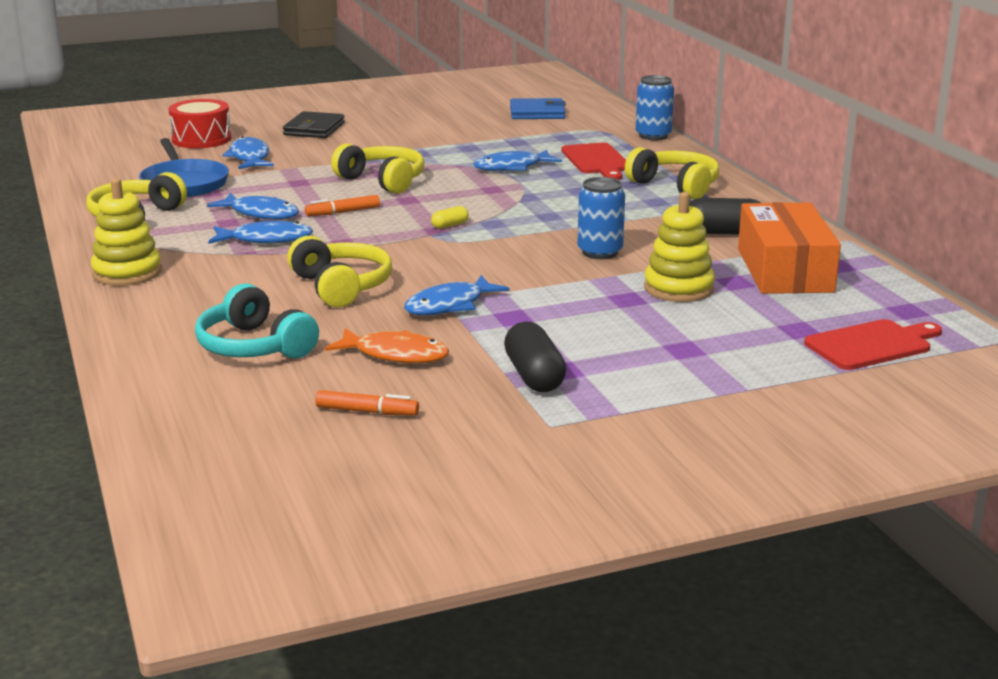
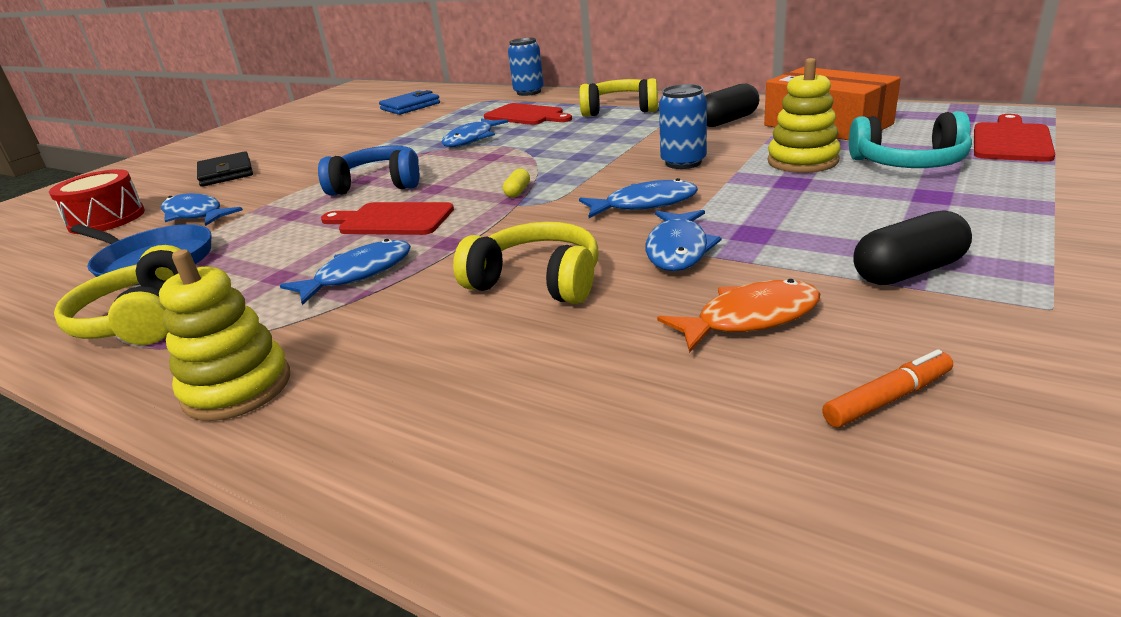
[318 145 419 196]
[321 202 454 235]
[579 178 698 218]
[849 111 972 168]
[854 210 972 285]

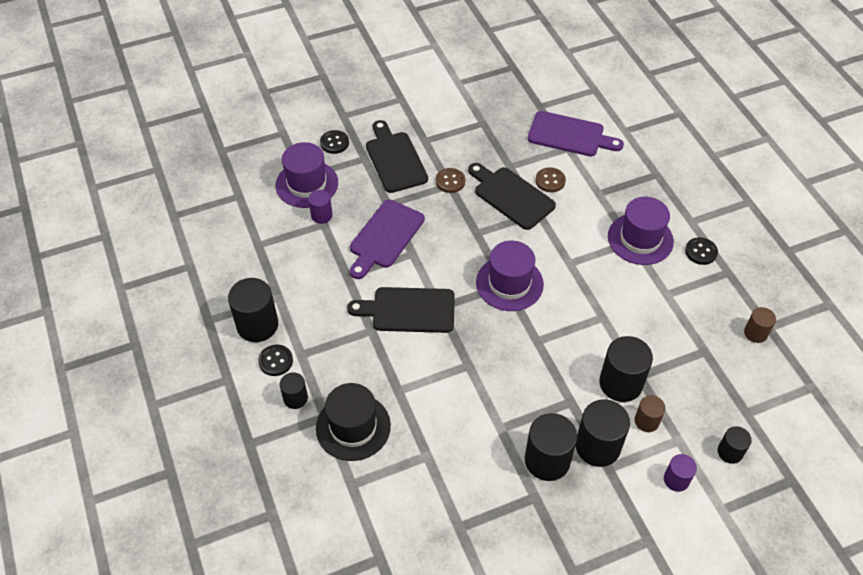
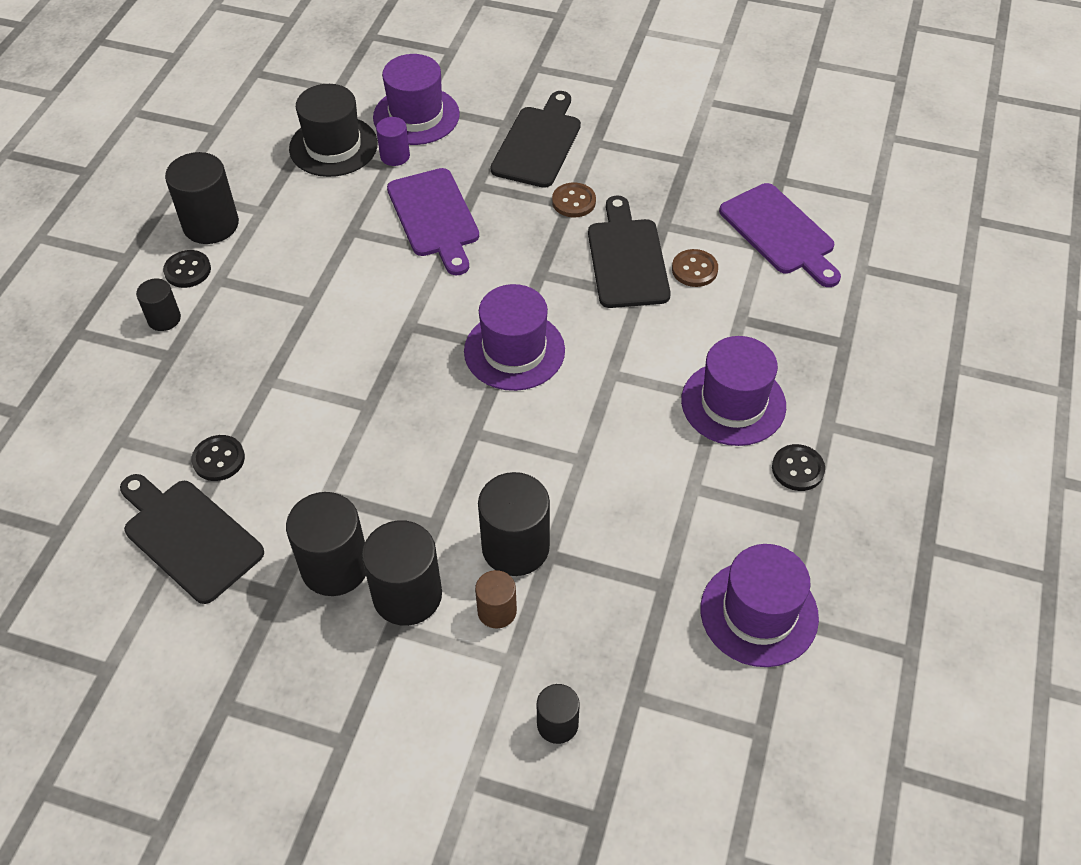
[120 474 264 604]
[191 435 245 481]
[289 84 378 177]
[387 168 479 275]
[701 544 819 667]
[664 454 697 492] (first image)

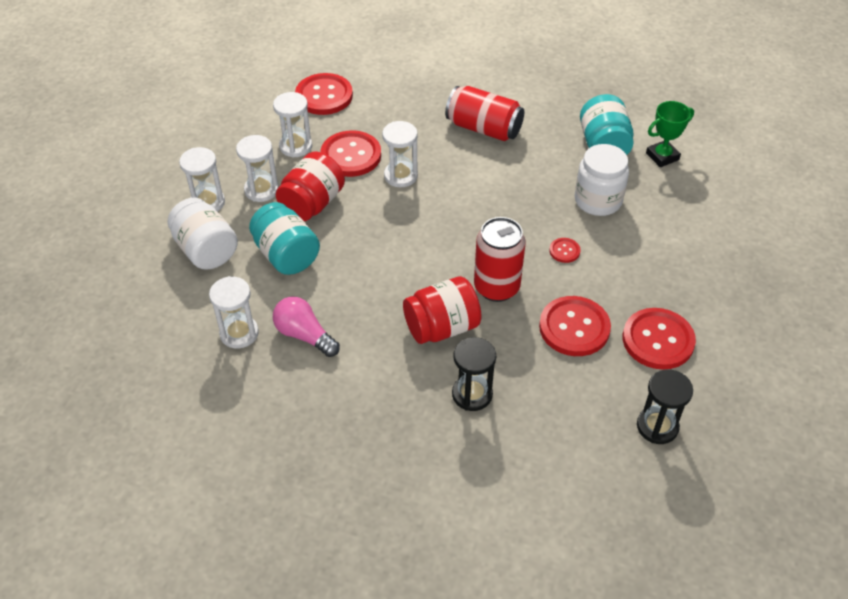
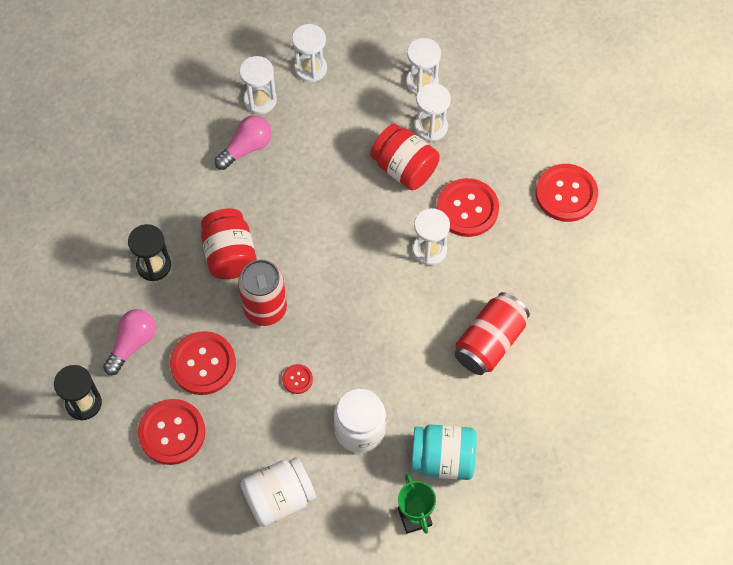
[103 309 156 375]
[240 457 316 527]
[292 24 327 82]
[249 202 320 275] (first image)

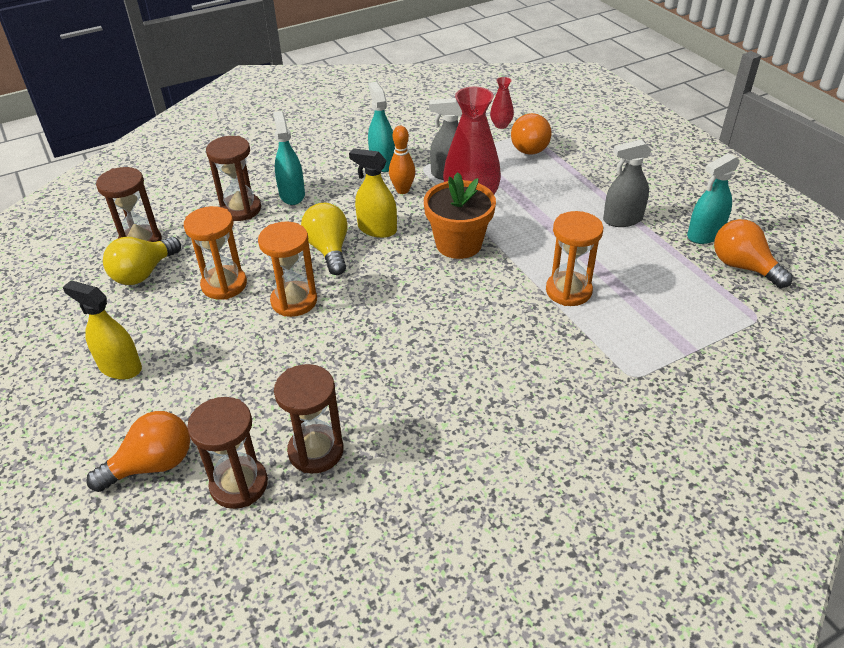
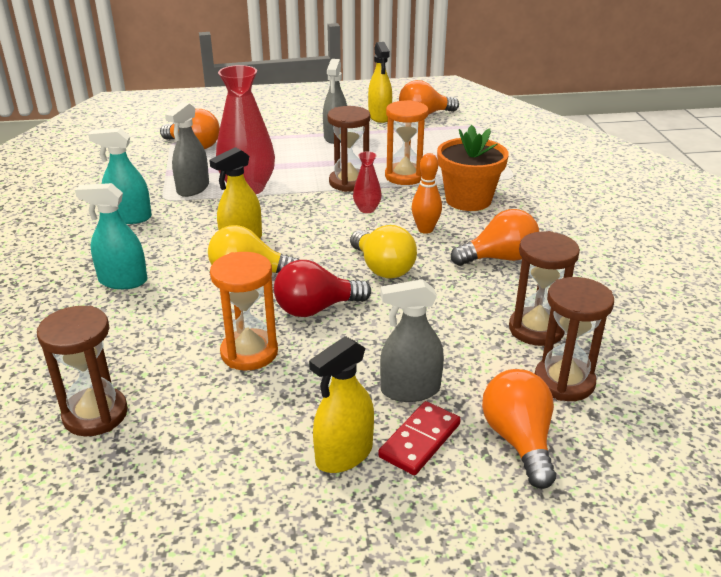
[274 260 371 317]
[327 106 370 192]
[350 225 417 278]
[353 151 382 213]
[368 42 392 123]
[378 401 461 475]
[380 279 444 402]
[411 153 442 234]
[437 125 509 211]
[451 209 539 266]

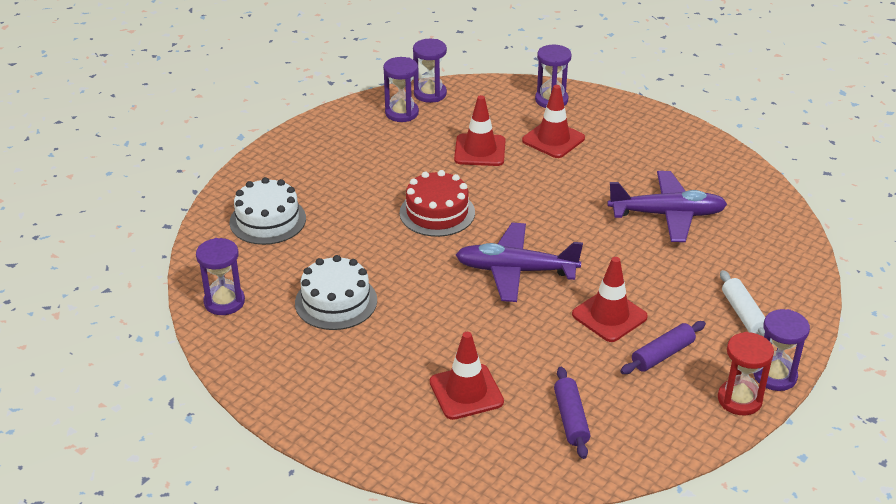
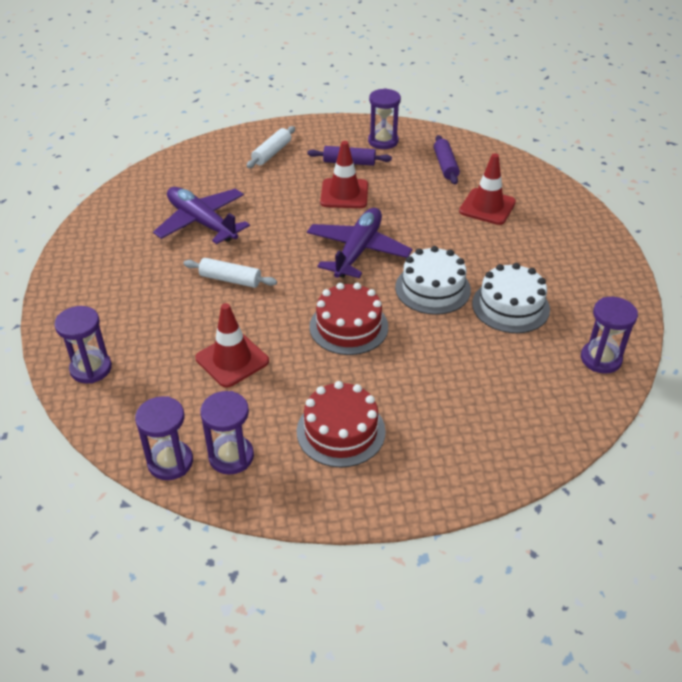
[183 258 277 288]
[297 381 386 468]
[307 208 412 278]
[368 88 401 149]
[395 246 471 315]
[434 135 460 185]
[522 85 585 158] (first image)
[718 332 774 416] (first image)

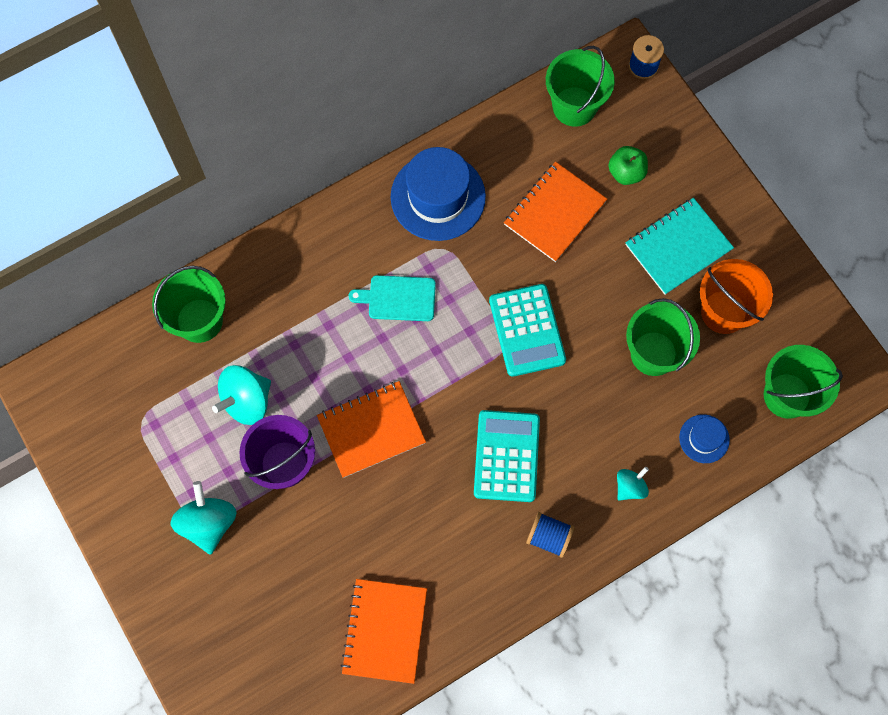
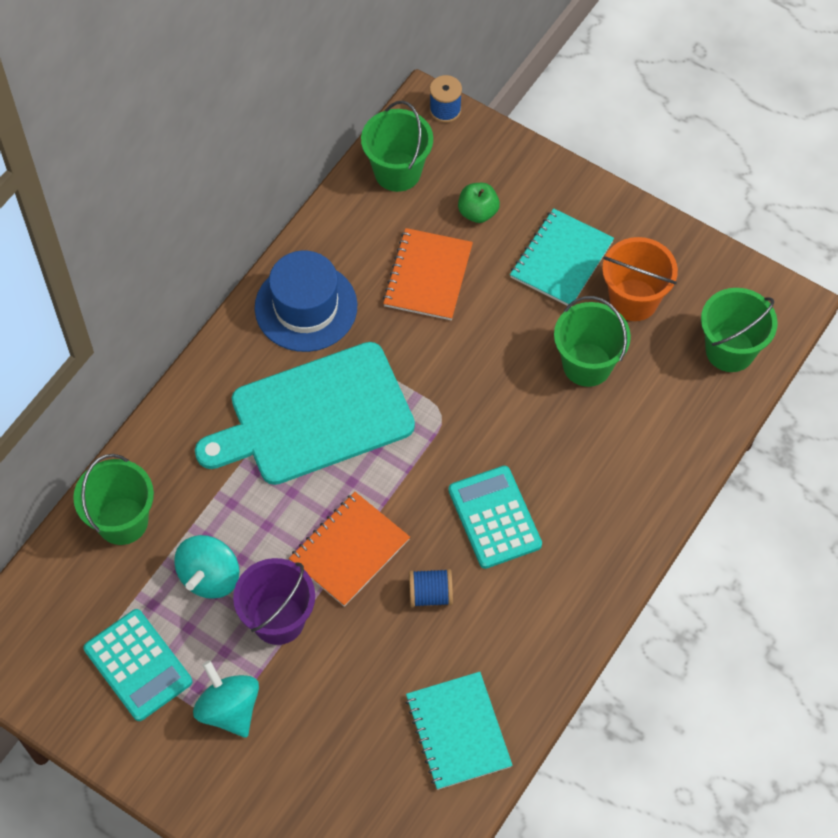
[83 609 192 721]
[195 342 415 485]
[406 672 513 790]
[409 569 453 607]
[617 467 649 501] (first image)
[679 414 730 463] (first image)

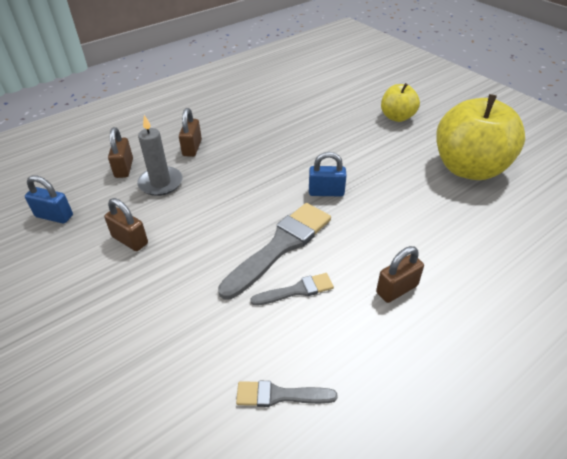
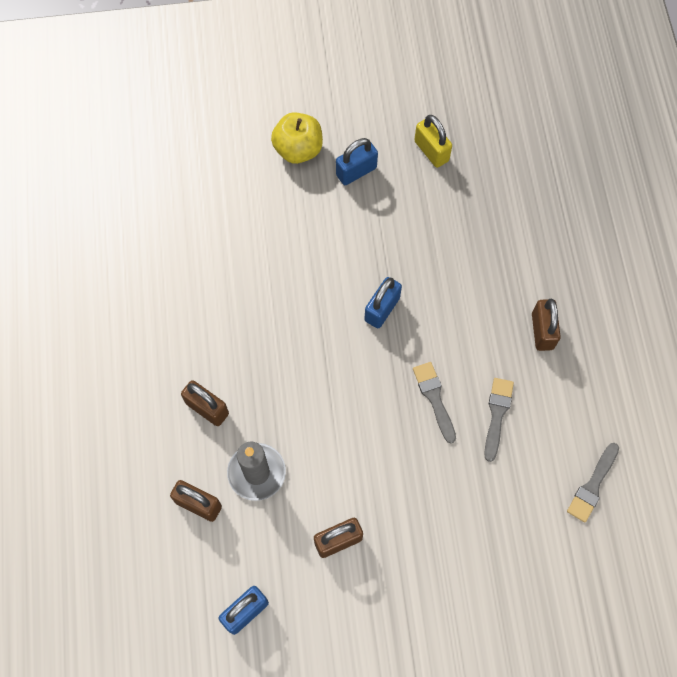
[336 138 378 185]
[413 362 456 443]
[414 115 452 168]

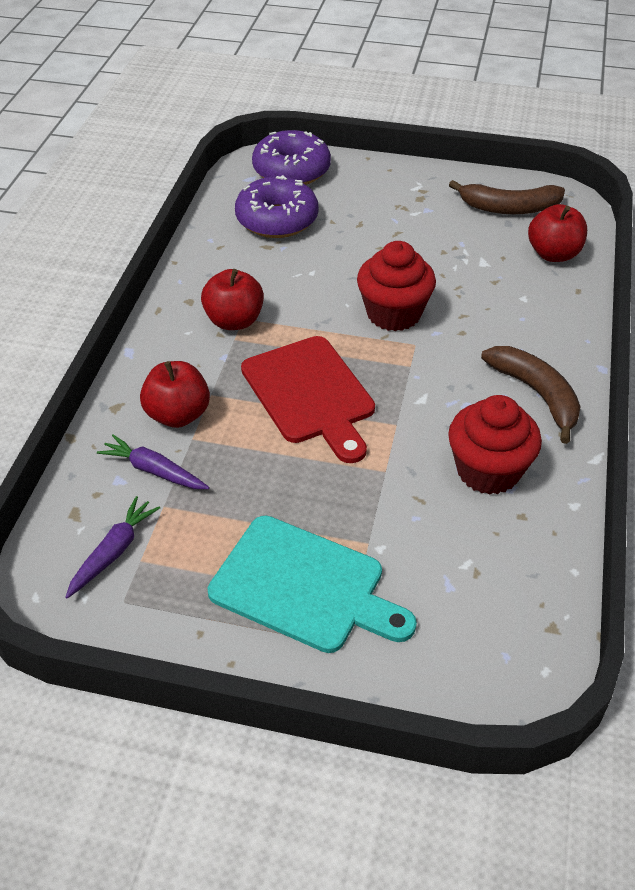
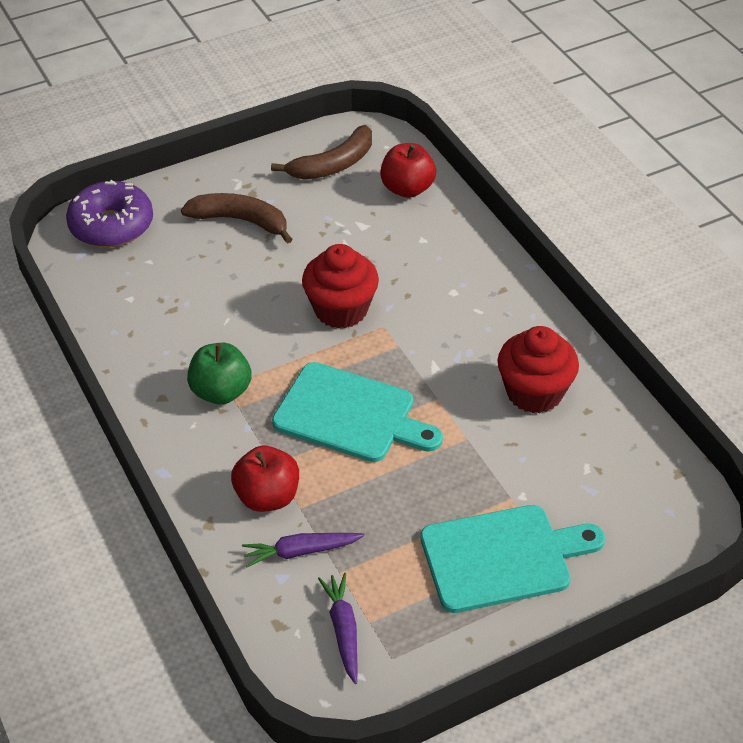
[181 193 292 244]
[187 343 251 405]
[272 362 443 462]
[235 175 318 238] (first image)

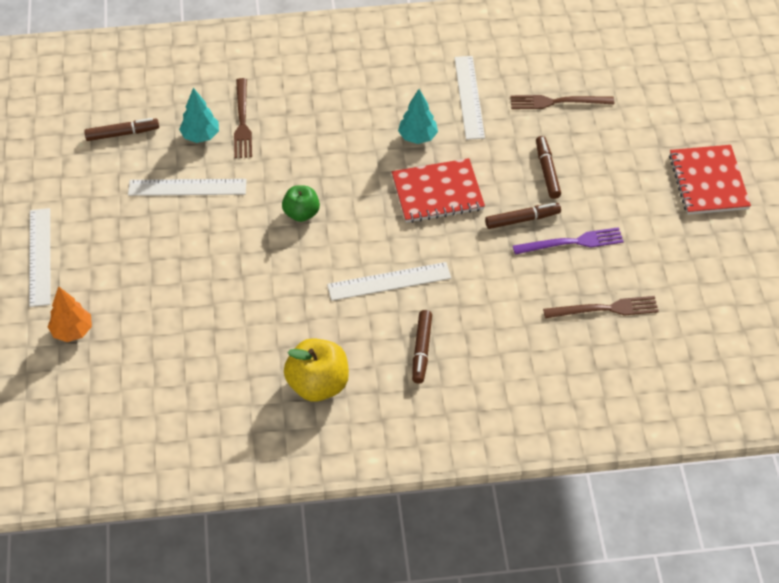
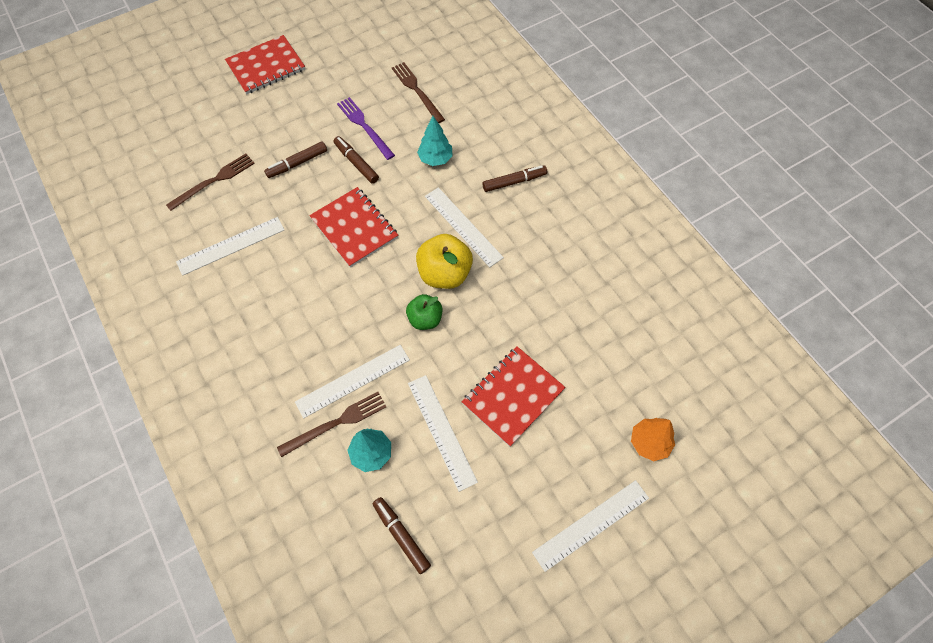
[166 154 255 211]
[295 345 410 419]
[416 234 473 289]
[417 116 453 166]
[462 347 566 447]

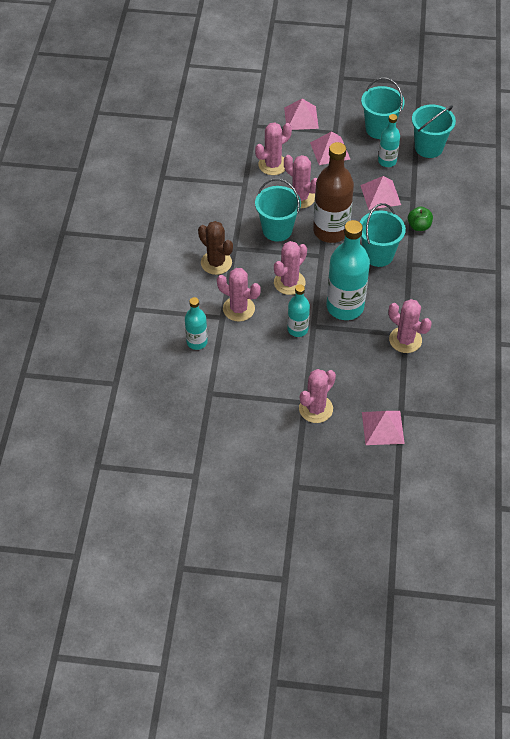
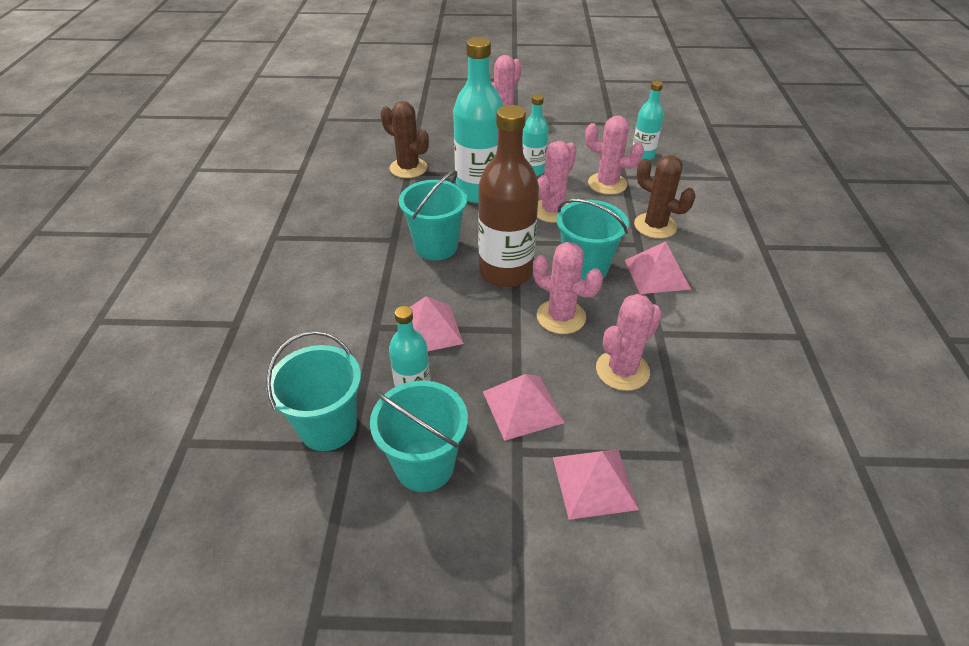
[380 101 429 178]
[625 241 691 294]
[408 206 433 231] (first image)

